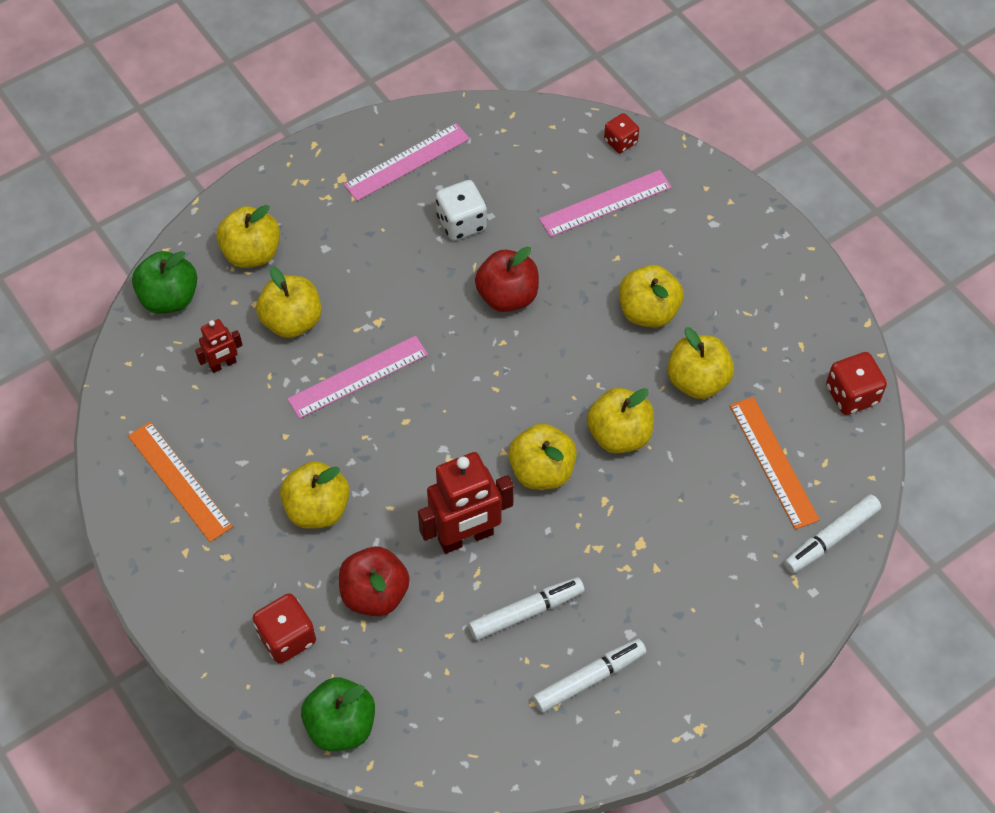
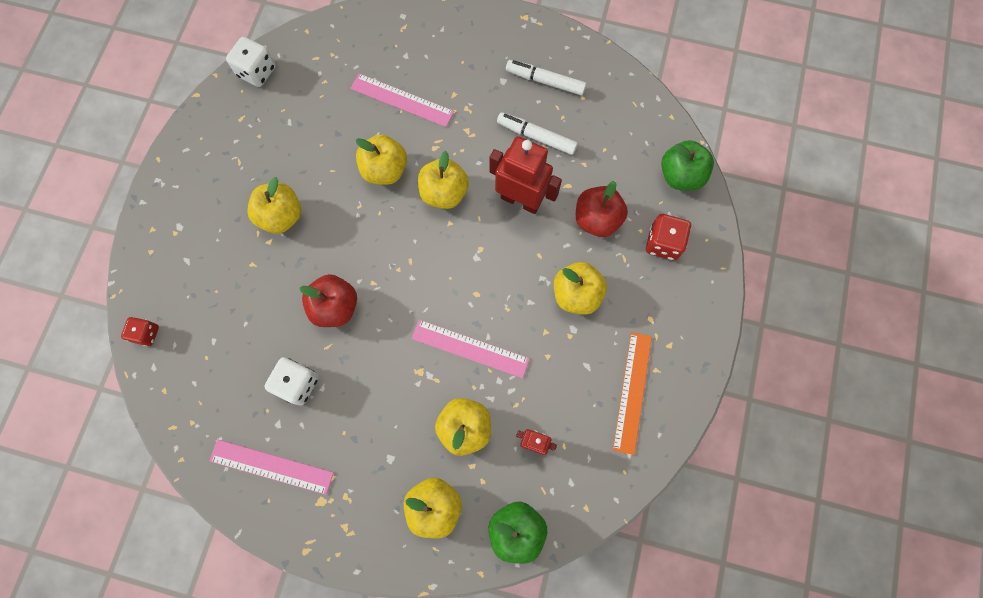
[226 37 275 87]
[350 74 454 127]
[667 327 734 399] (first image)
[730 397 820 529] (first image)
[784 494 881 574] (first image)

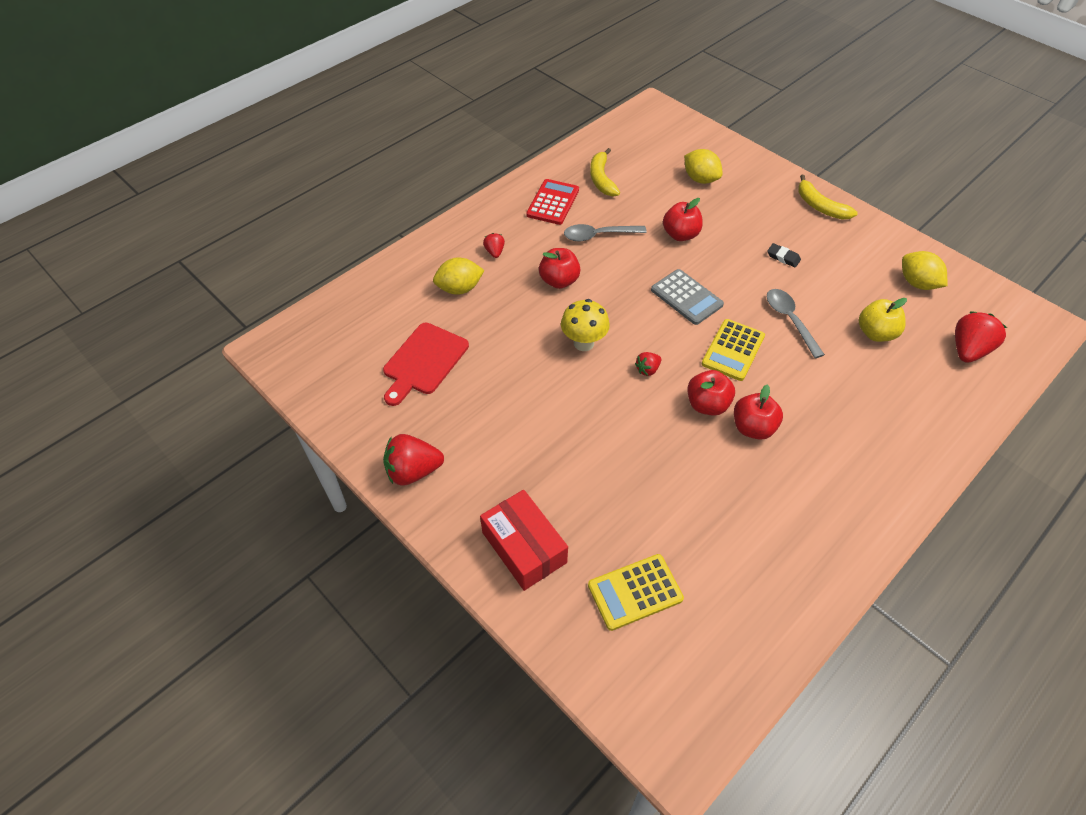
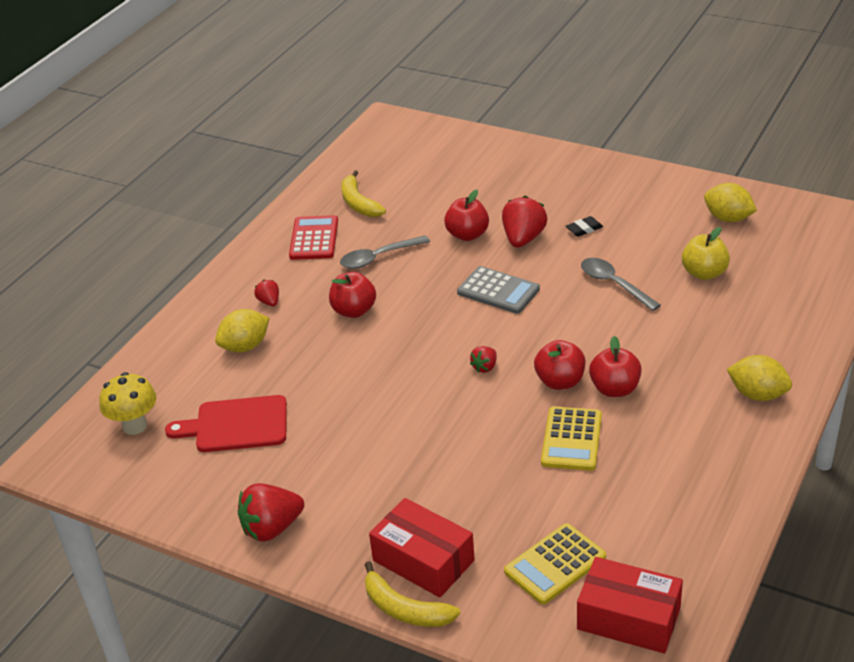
[99 372 157 435]
[165 395 287 452]
[365 561 460 627]
[502 196 547 248]
[541 407 602 471]
[566 216 603 237]
[577 557 683 654]
[727 355 792 401]

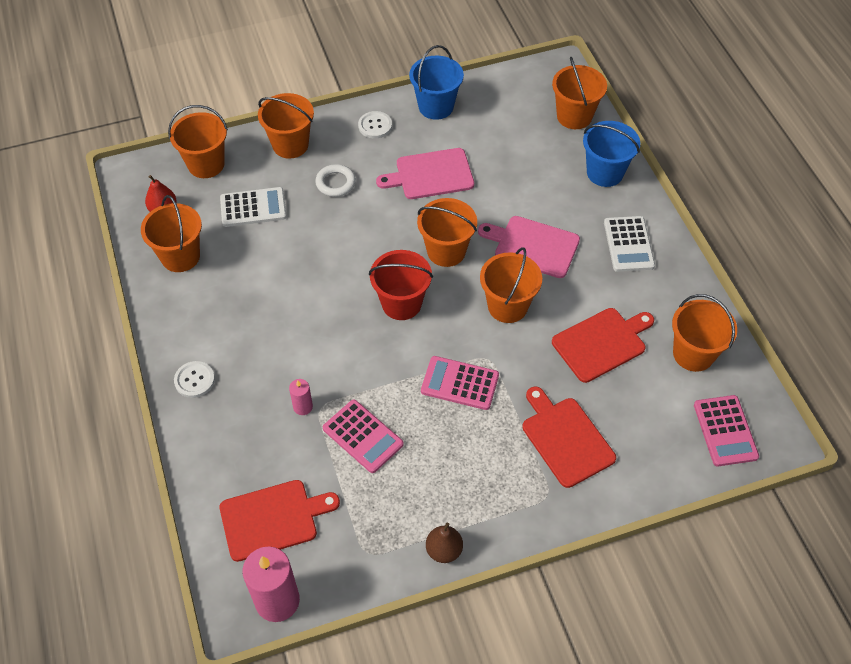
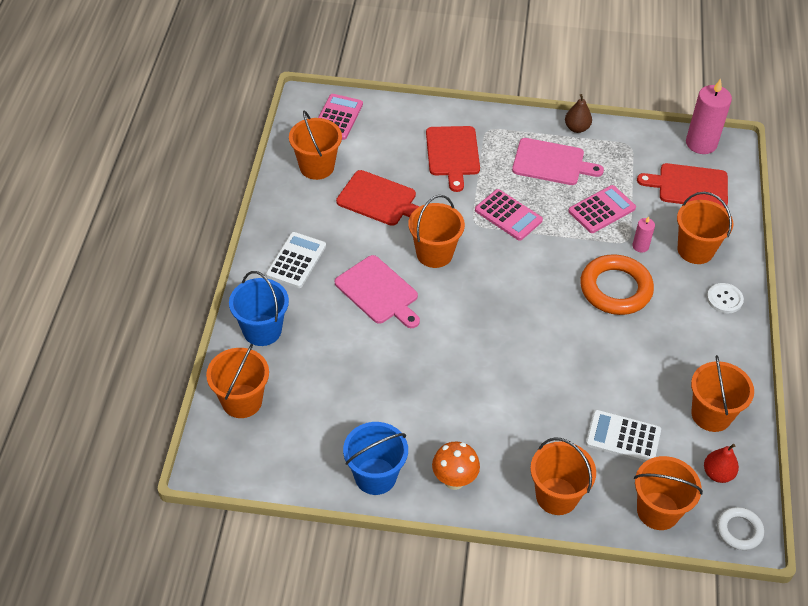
[336 170 420 226]
[432 441 480 490]
[512 138 604 185]
[568 185 636 233]
[580 254 654 315]
[677 192 733 264]
[717 507 764 550]
[369 250 433 320] (first image)

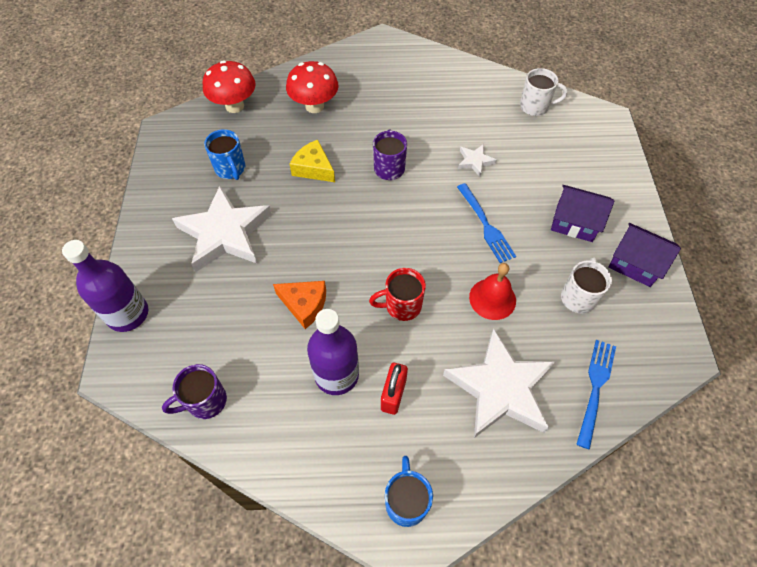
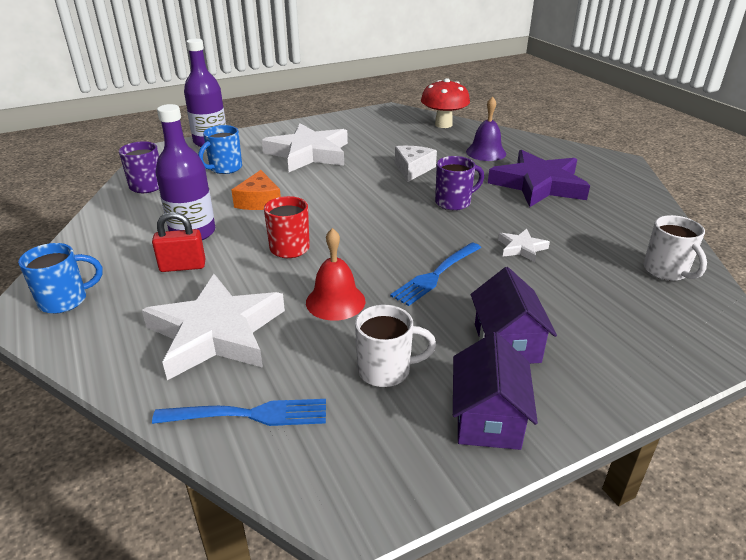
[198 125 242 174]
[395 146 437 182]
[466 96 506 161]
[488 150 590 207]

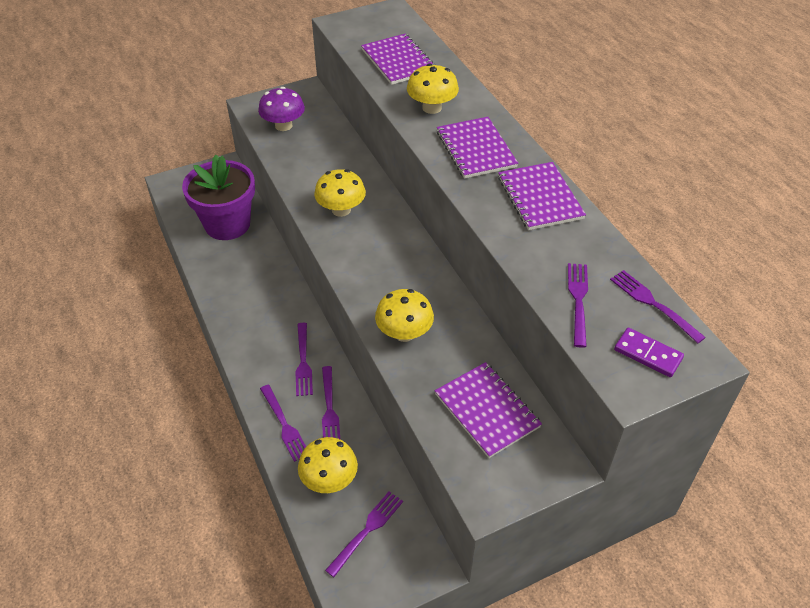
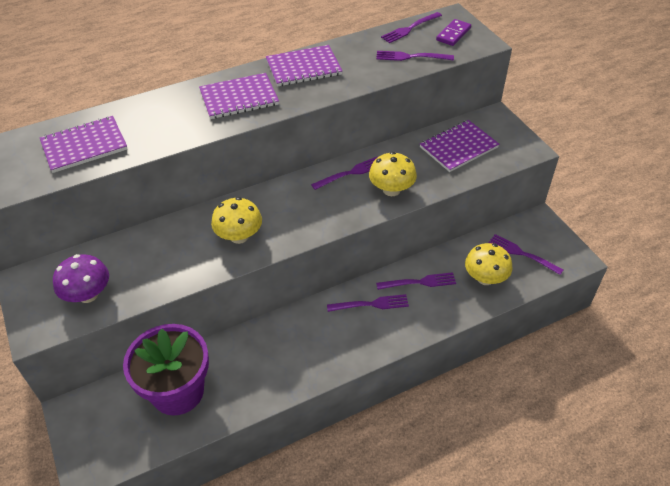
[311 157 377 190]
[407 63 459 114] (first image)

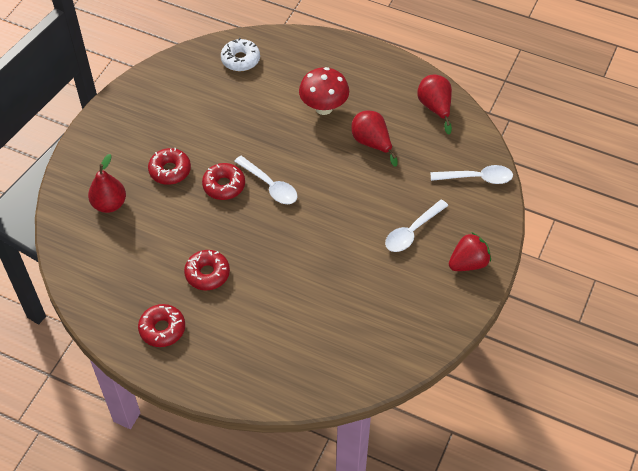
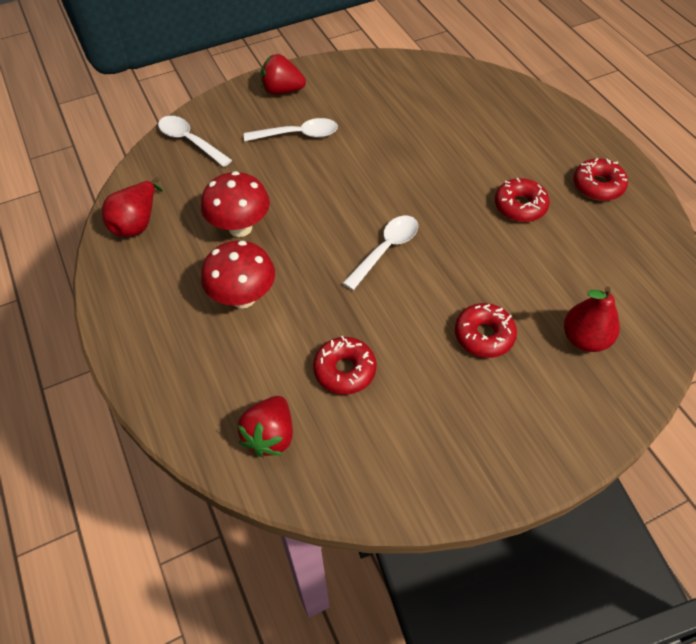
[201 171 270 237]
[237 396 293 457]
[313 336 377 395]
[343 216 418 290]

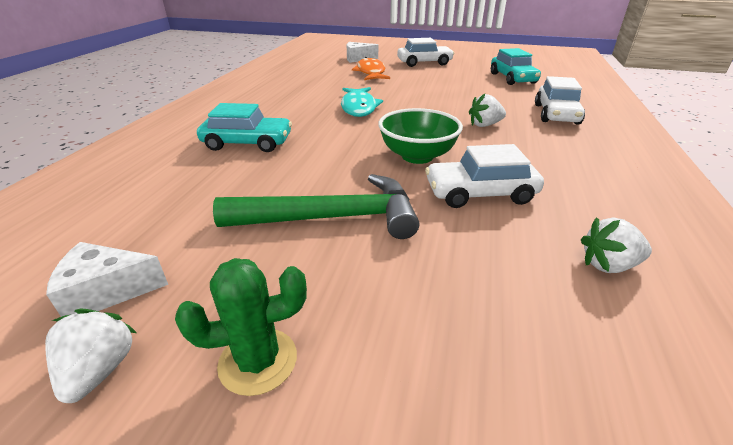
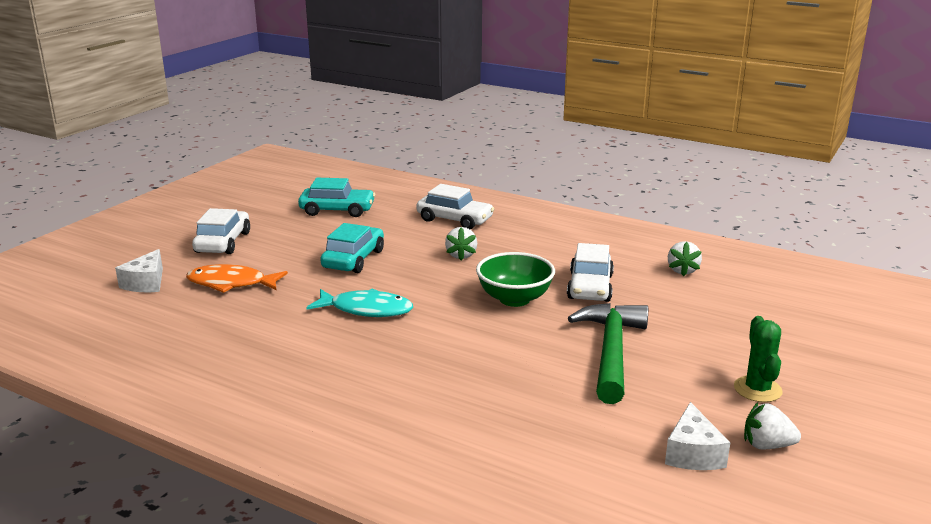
[320 223 384 273]

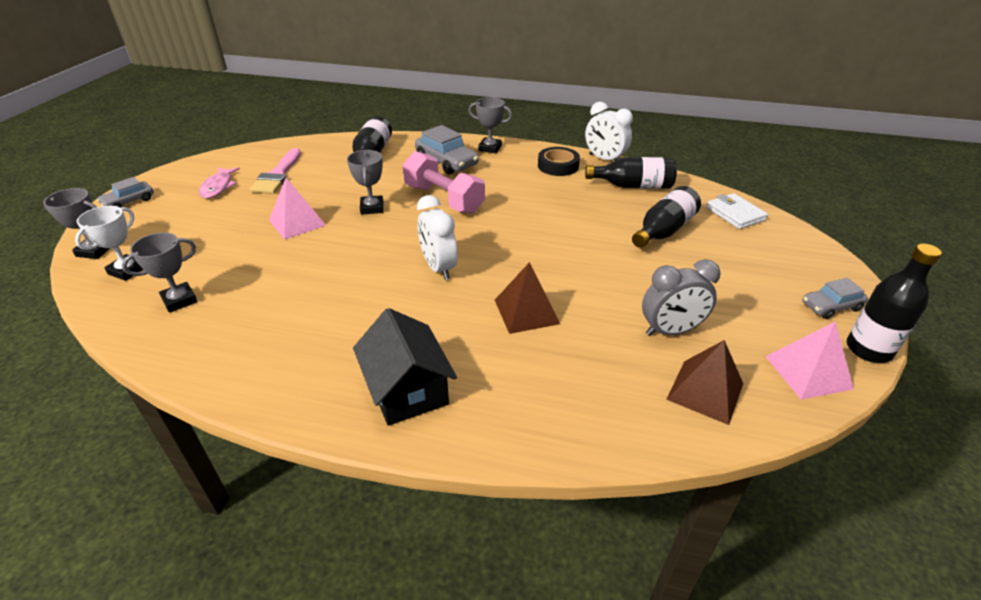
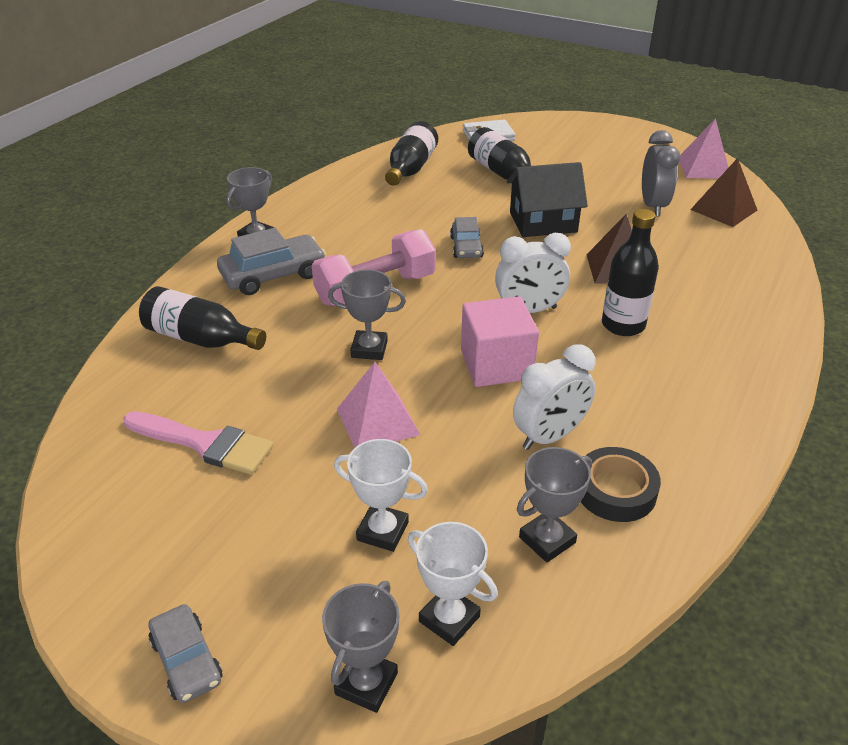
[334 439 428 552]
[450 217 484 258]
[461 296 539 387]
[507 162 588 237]
[513 344 596 450]
[517 447 592 563]
[581 447 661 522]
[602 209 659 336]
[199 167 240 199] (first image)

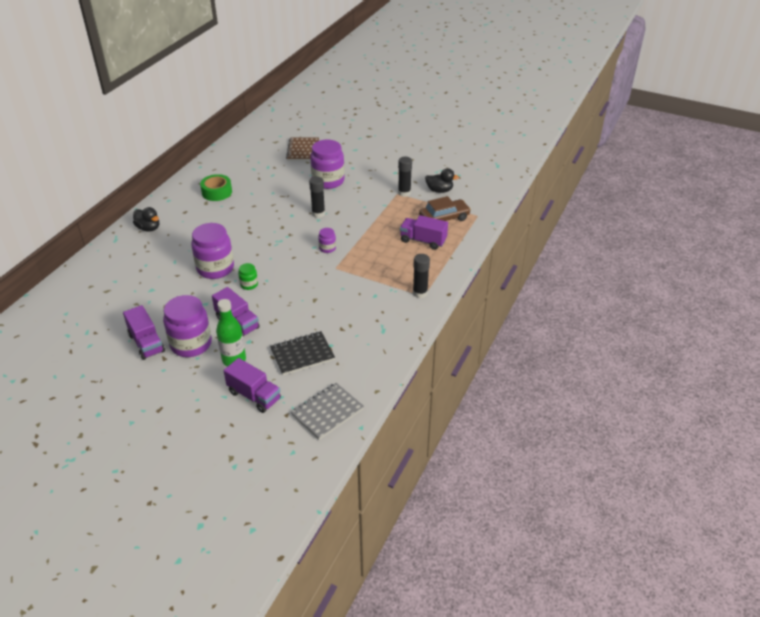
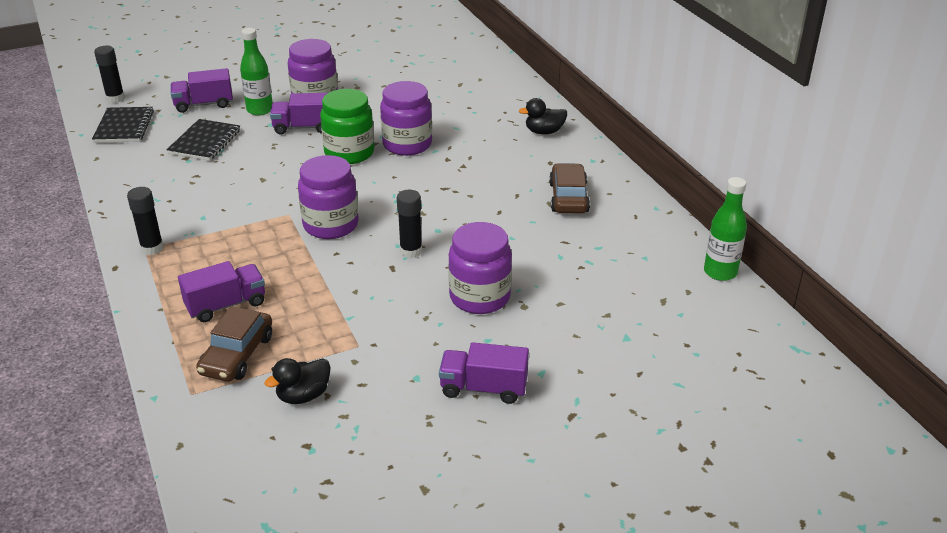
[92 107 154 143]
[94 46 125 103]
[298 155 358 239]
[320 89 374 164]
[439 342 529 404]
[549 163 590 213]
[704 177 747 281]
[286 138 319 161] (first image)

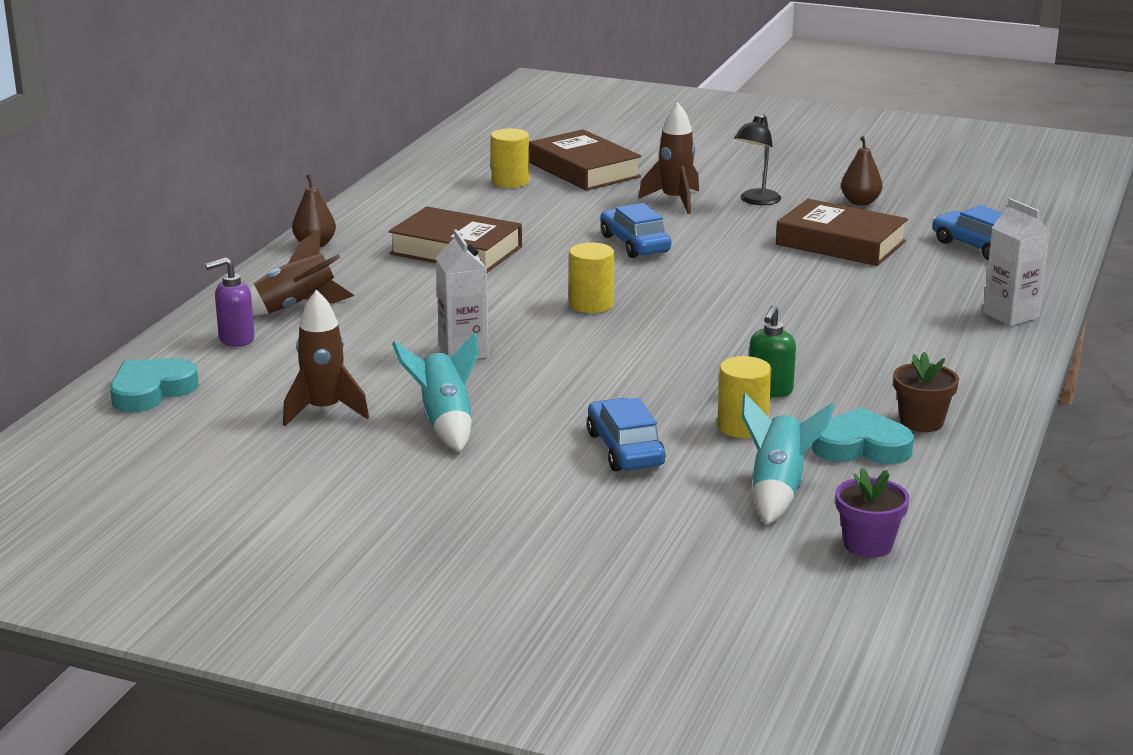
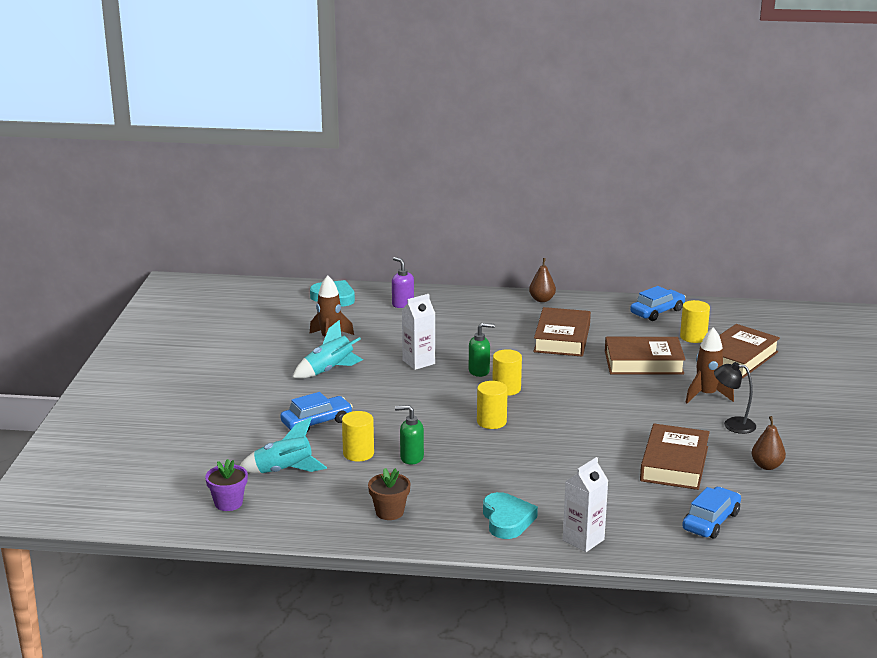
[469 323 495 377]
[477 381 508 429]
[483 492 538 539]
[605 337 686 374]
[630 286 686 321]
[249 229 354 316] (first image)

